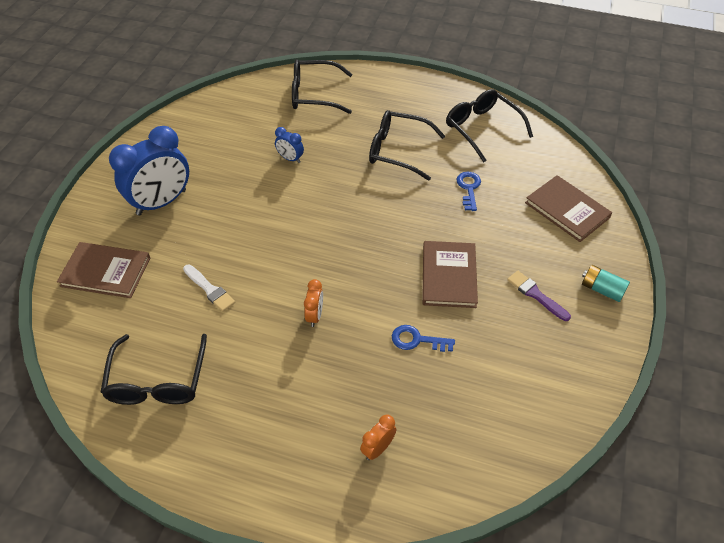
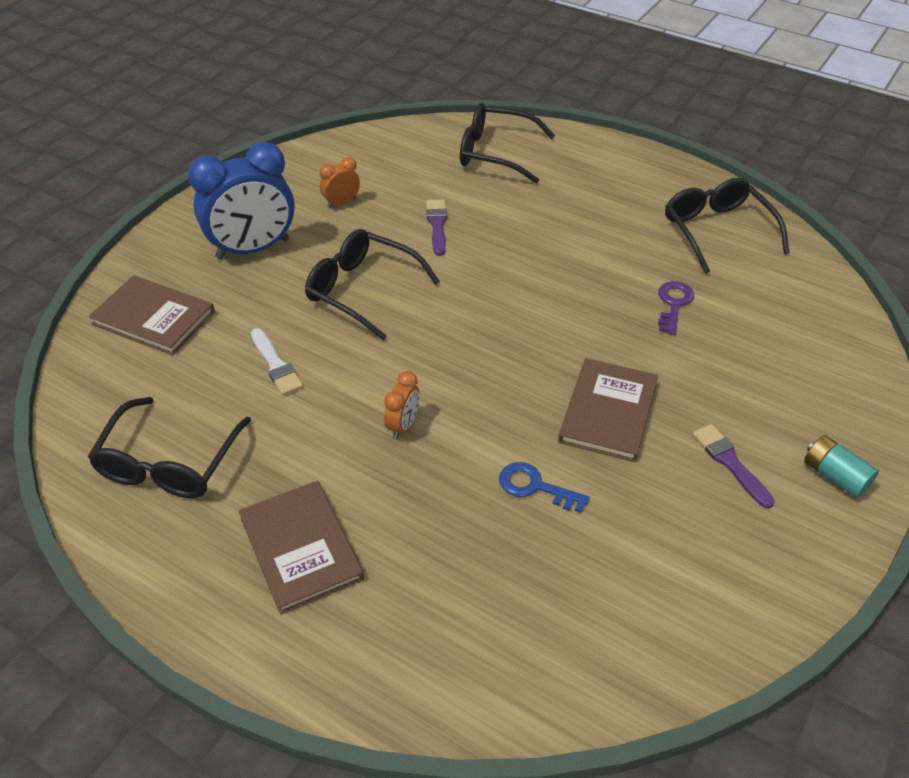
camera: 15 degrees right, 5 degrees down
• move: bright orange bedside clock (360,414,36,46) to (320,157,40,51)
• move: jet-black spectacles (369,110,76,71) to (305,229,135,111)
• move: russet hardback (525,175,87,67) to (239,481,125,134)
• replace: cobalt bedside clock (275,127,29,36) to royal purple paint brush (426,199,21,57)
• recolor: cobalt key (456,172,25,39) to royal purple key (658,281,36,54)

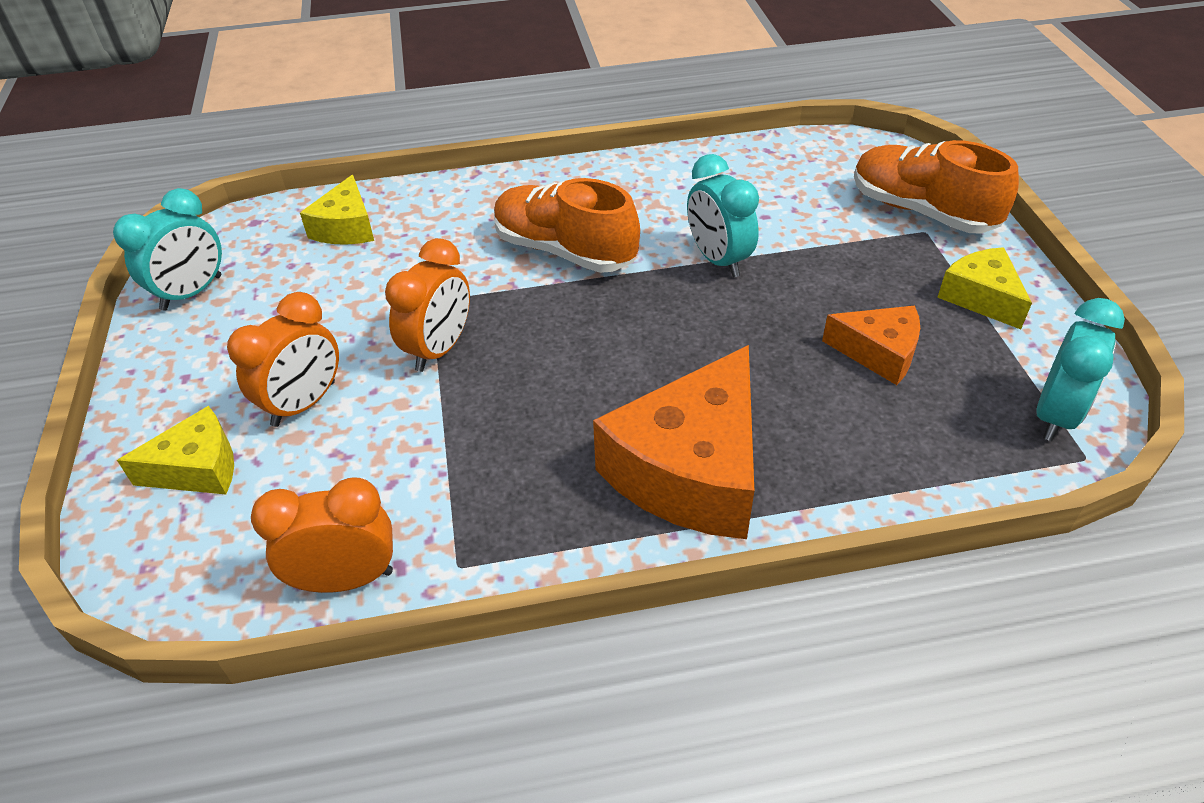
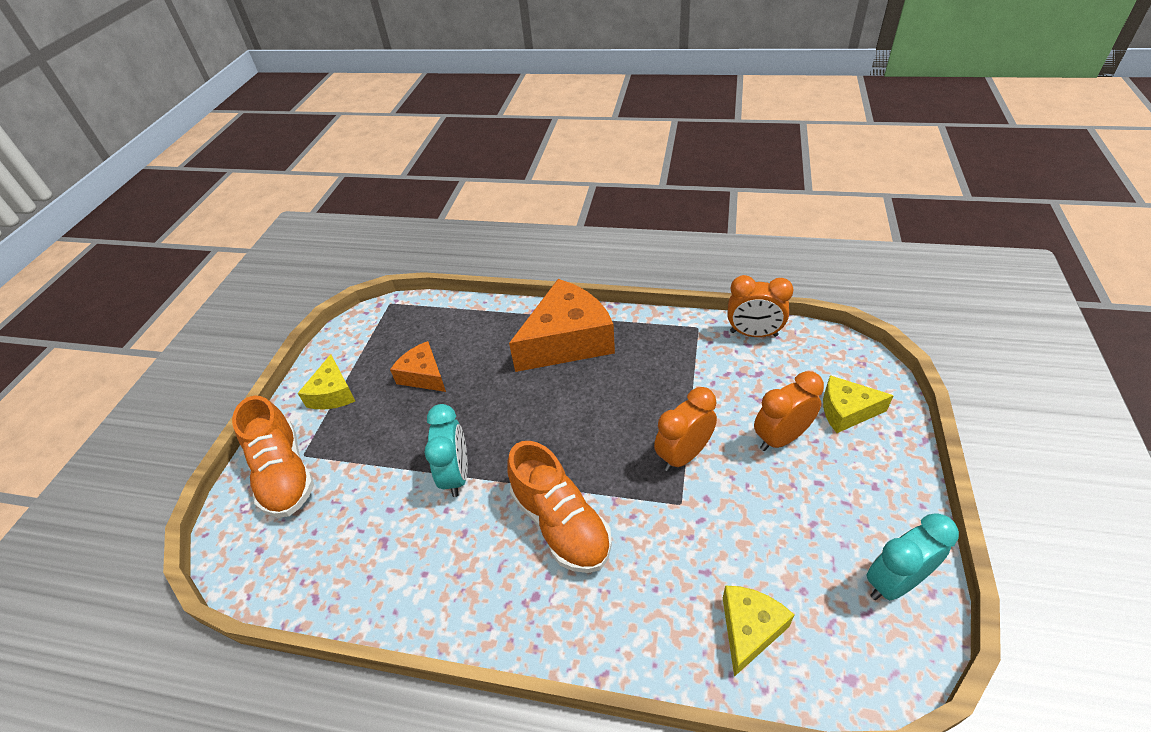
camera: 155 degrees left, 0 degrees up
• delete: teal bedside clock (1036,298,89,143)

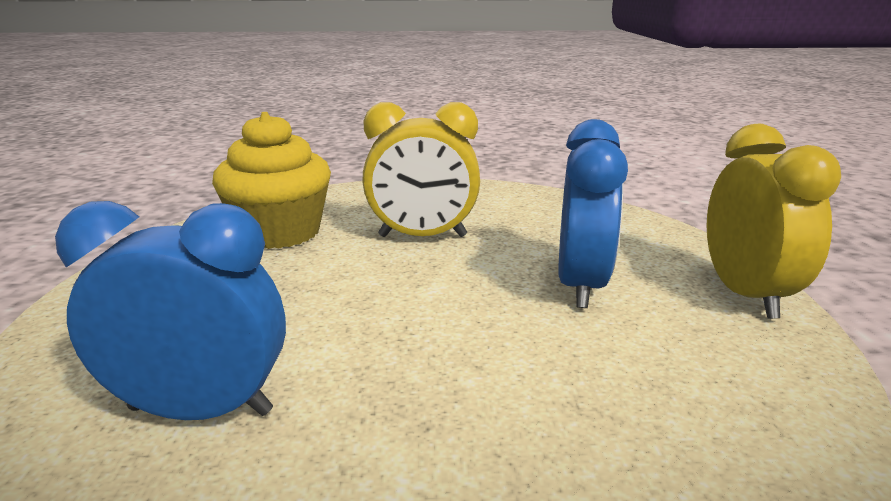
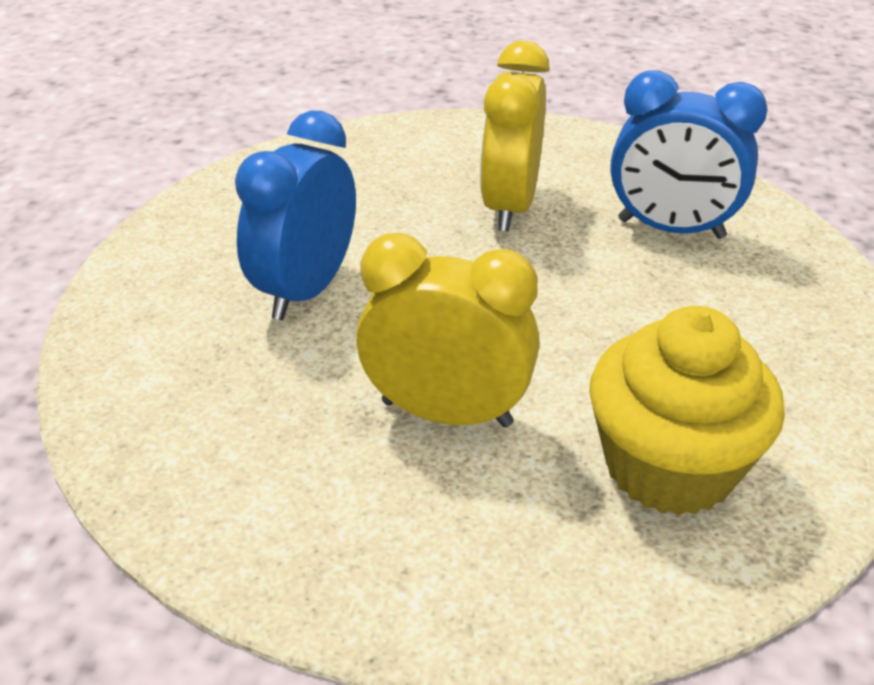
camera: 165 degrees left, 15 degrees up
• move: yellow bedside clock (707,124,134,195) to (480,41,70,191)

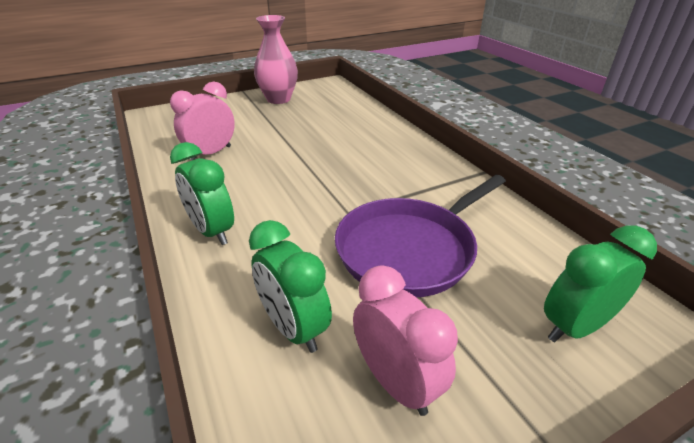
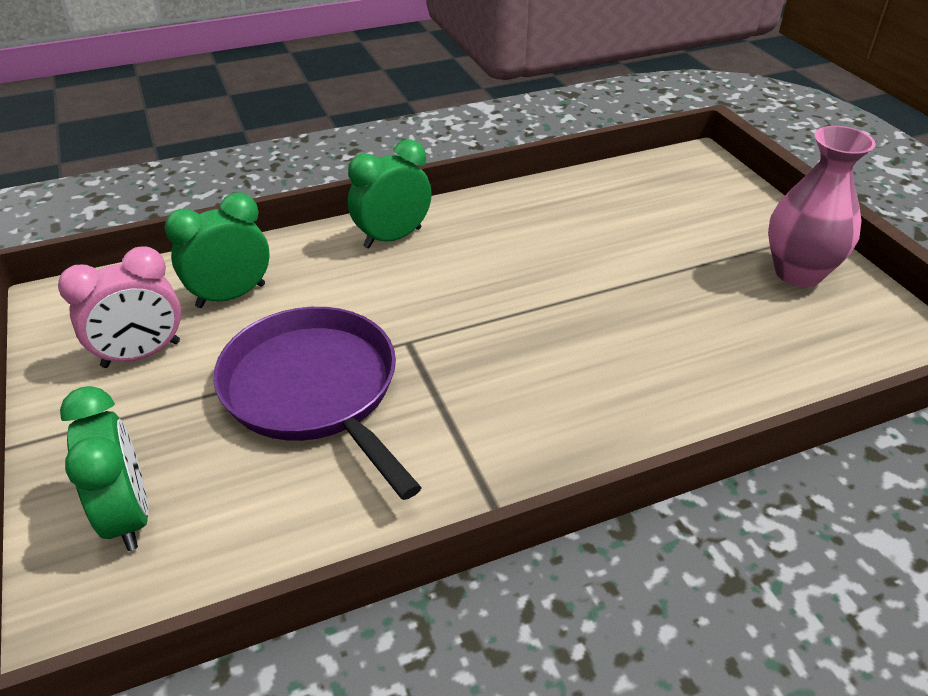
camera: 95 degrees right, 5 degrees up
• delete: rosy bedside clock (170,81,65,79)

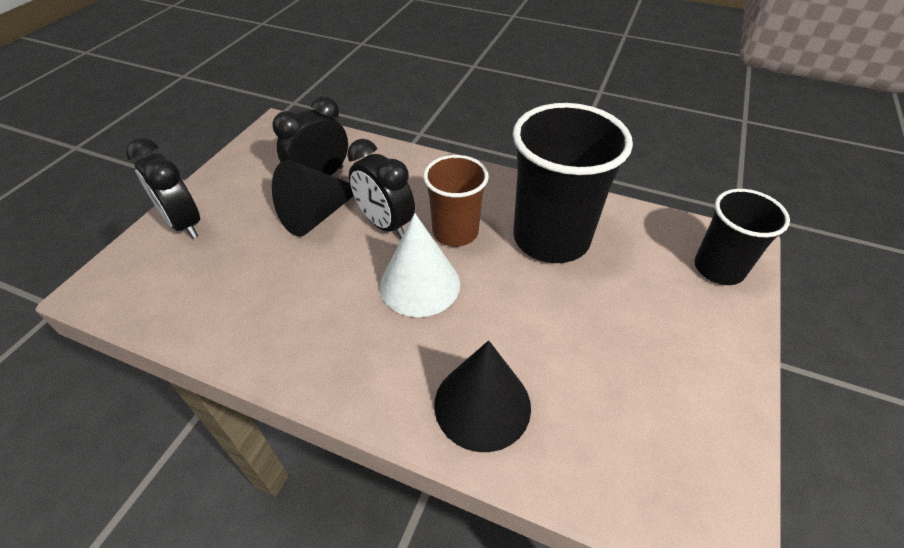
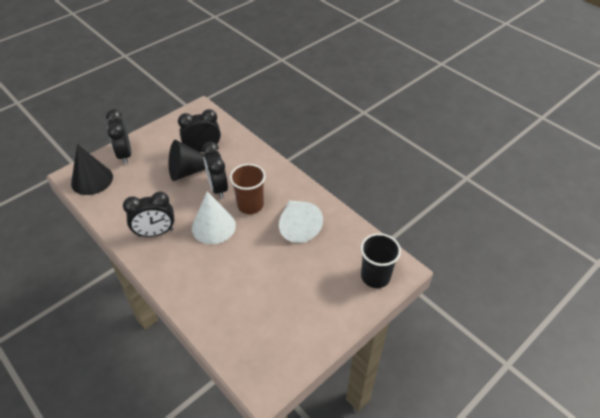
camera: 25 degrees right, 0 degrees up
• insert: jet-black bedside clock (123,192,52,45)
• move: jet-black cone shape (434,340,97,112) to (71,144,42,51)
• replace: jet-black beaker (513,103,120,160) to snow-white cone shape (279,201,44,42)

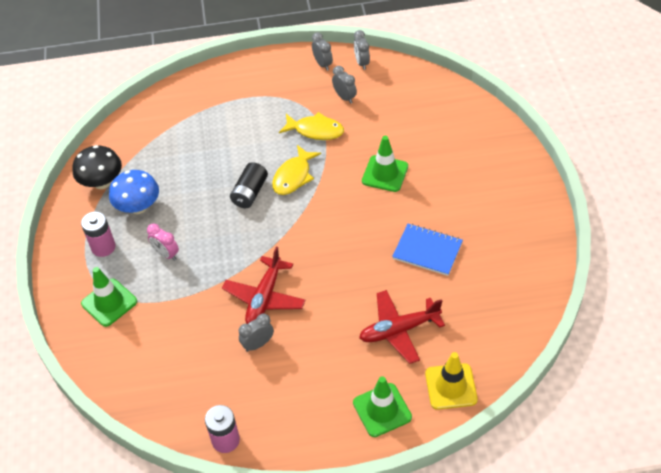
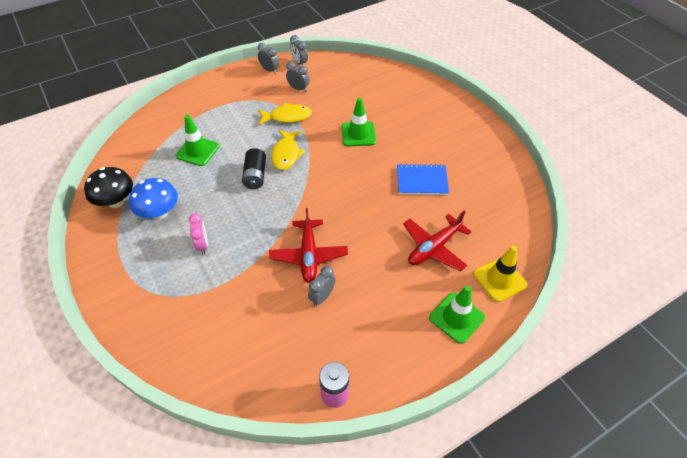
camera: 25 degrees left, 0 degrees up
• delete: rosy AA battery (81,211,35,46)
• move: green traffic cone (81,267,56,60) to (176,115,43,51)
• rotate: rosy bedside clock (147,223,32,38) = (189,213,19,41) 120 degrees counterclockwise

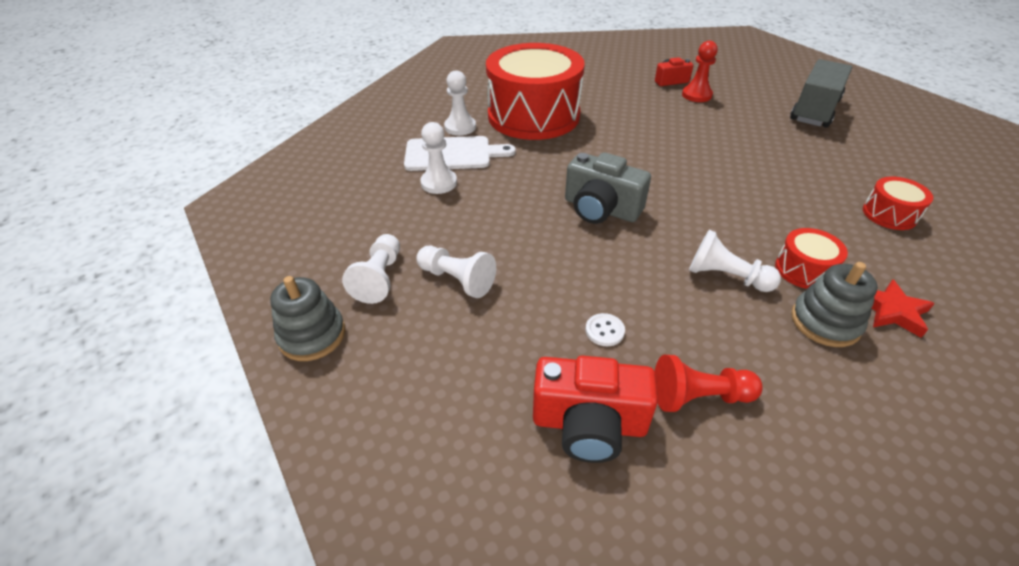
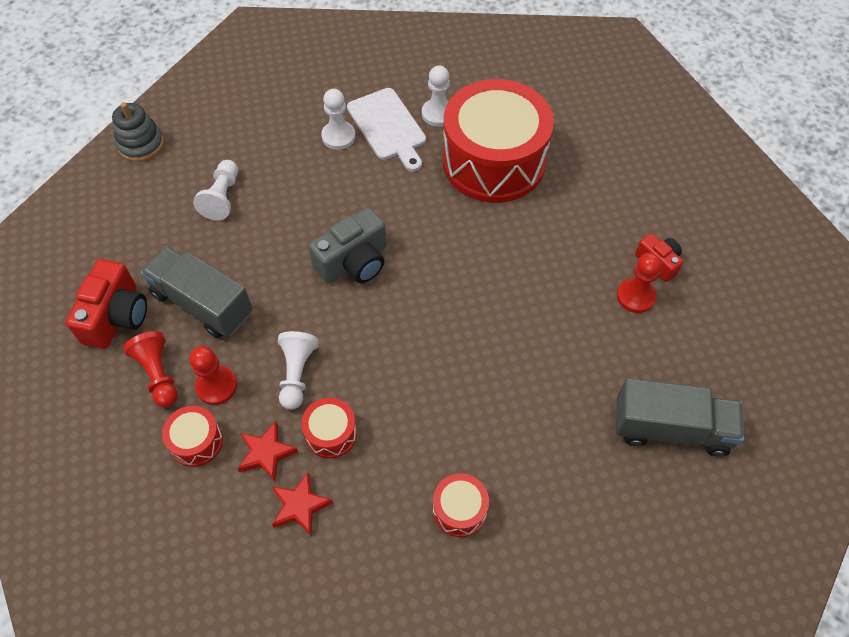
camera: 65 degrees right, 15 degrees up
• delete: snow-white pawn (342,234,58,70)
• insert: crimson drum (162,406,61,61)
• insert: crimson pawn (189,346,48,59)
• replace: snow-white button (585,313,40,33) to ash-grey truck (140,246,112,92)
• replace: ash-grey stacking toy (791,262,87,85) to crimson five-pointed star (238,422,60,60)
• rotate: crimson compact camera (533,356,125,107) = (66,259,81,90) 150 degrees counterclockwise
• rotate: ash-grey compact camera (565,152,86,72) = (309,208,77,76) 135 degrees counterclockwise

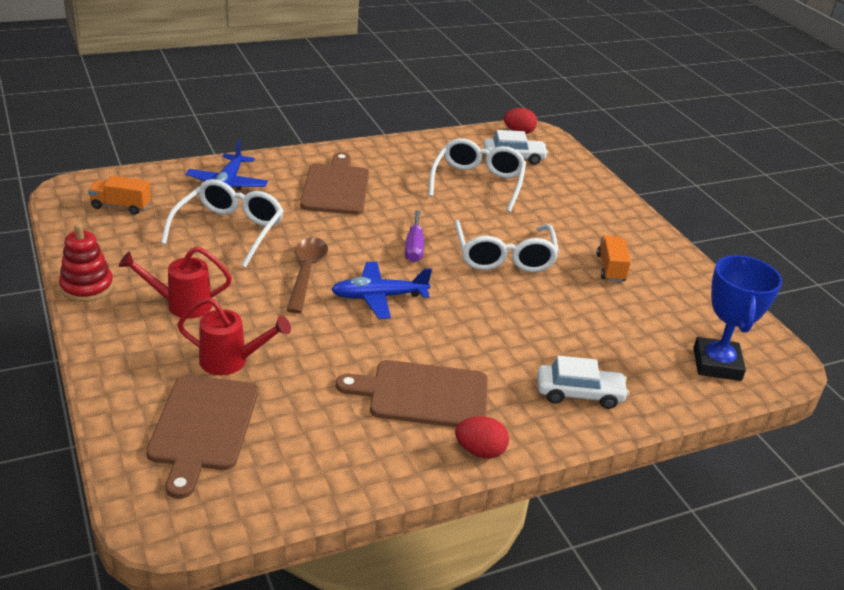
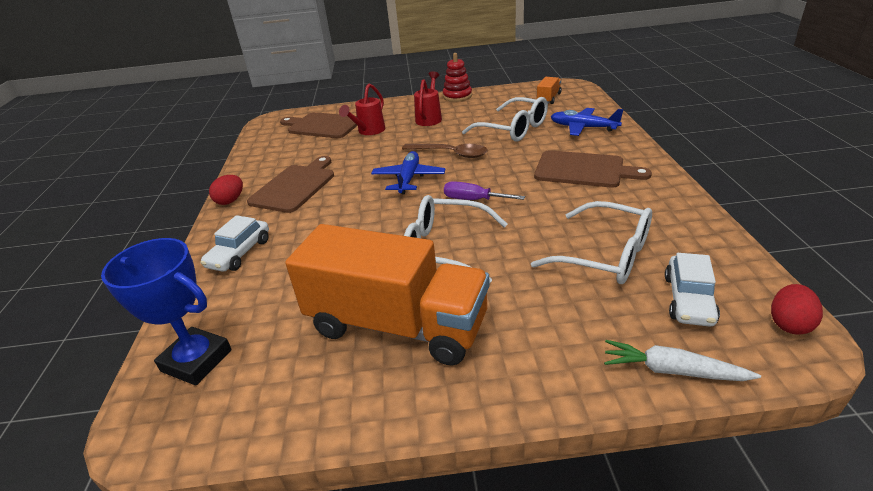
camera: 115 degrees right, 0 degrees up
• insert: snow-white root vegetable (604,340,157,41)
• resize: bright orange truck (597,235,34,47) = (285,224,205,142) x2.49

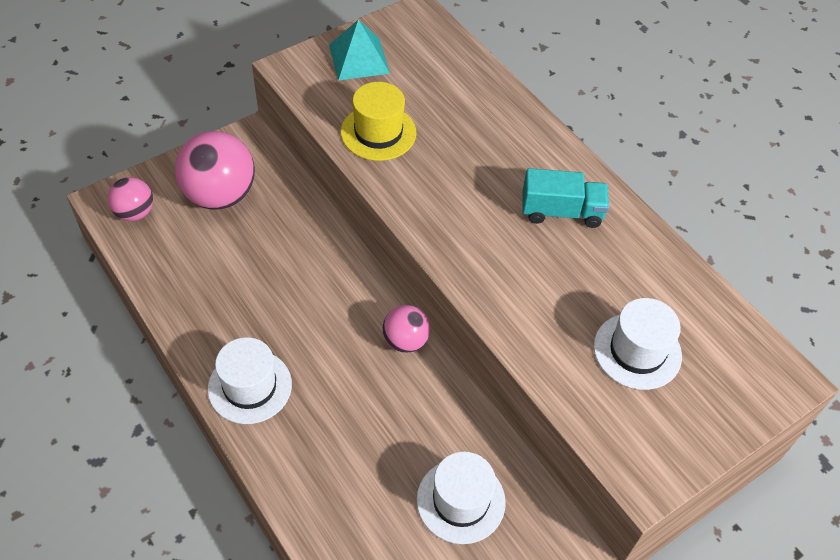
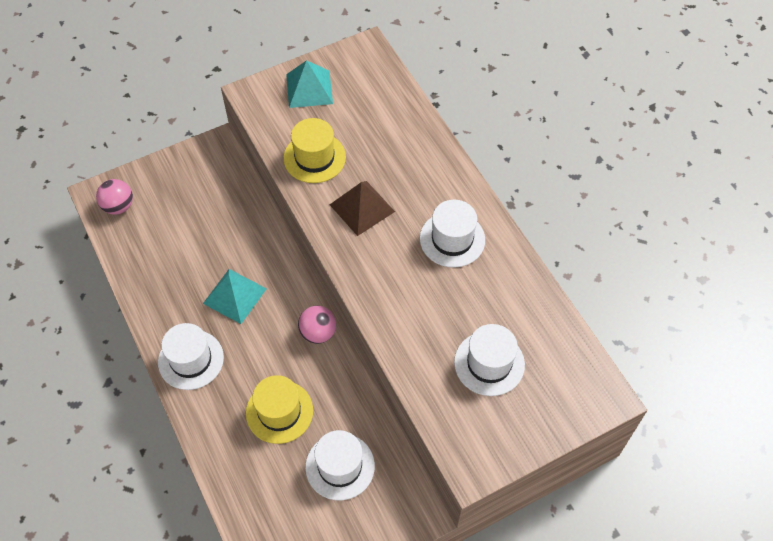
camera: 10 degrees right, 5 degrees up
• delete: rosy ball (175,131,80,79)
• insert: teal pyramid (203,269,64,55)
• insert: yellow top hat (246,375,67,69)
• insert: russet pyramid (330,181,65,55)
• replace: teal truck (522,168,87,60) to snow-white top hat (420,200,65,68)

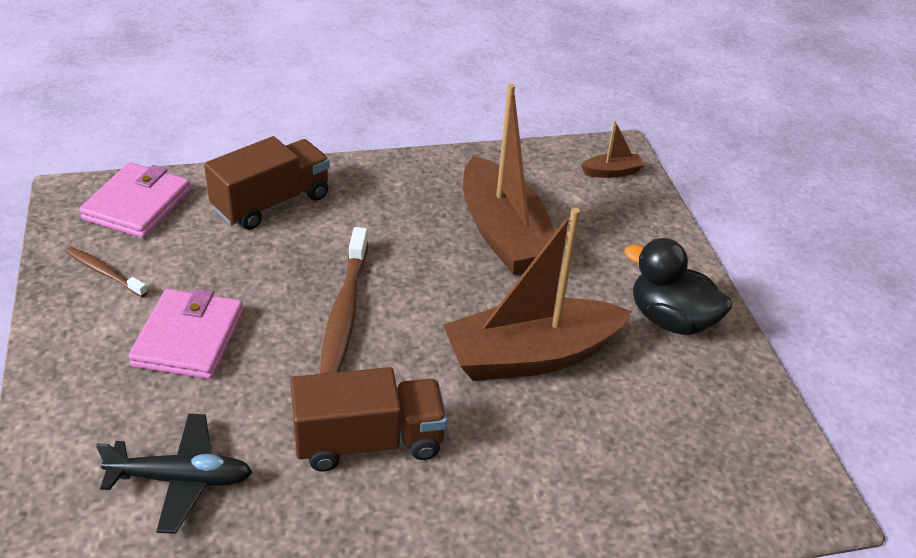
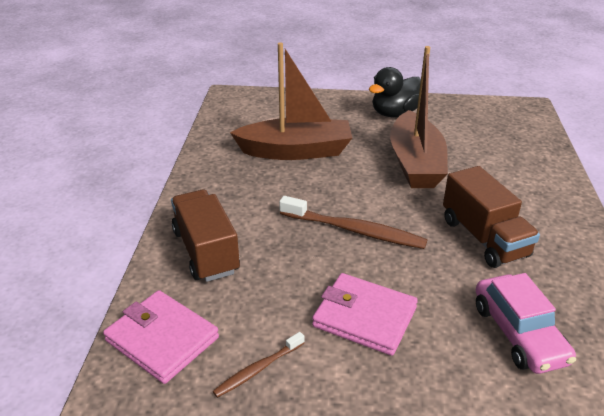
camera: 70 degrees left, 5 degrees down
• delete: russet boat (581,120,64,58)
• replace: jet-black aeroplane (96,414,156,120) to rosy toy car (476,273,100,101)
• rotate: russet truck (290,367,157,105) = (443,166,97,102) 150 degrees clockwise

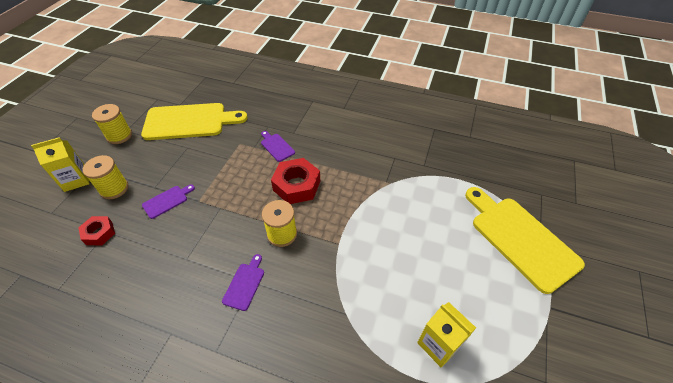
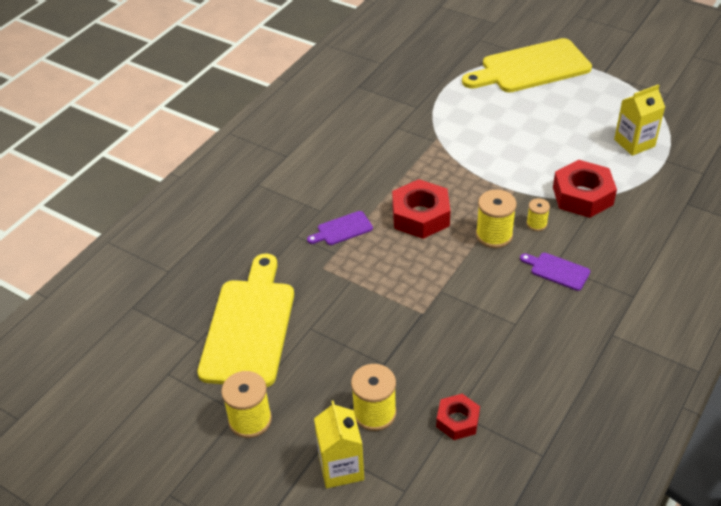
camera: 75 degrees left, 5 degrees down
• delete: royal purple bread board (142,184,53,35)
• insert: yellow bobbin (526,198,24,33)
• insert: crimson nut (553,160,64,58)

